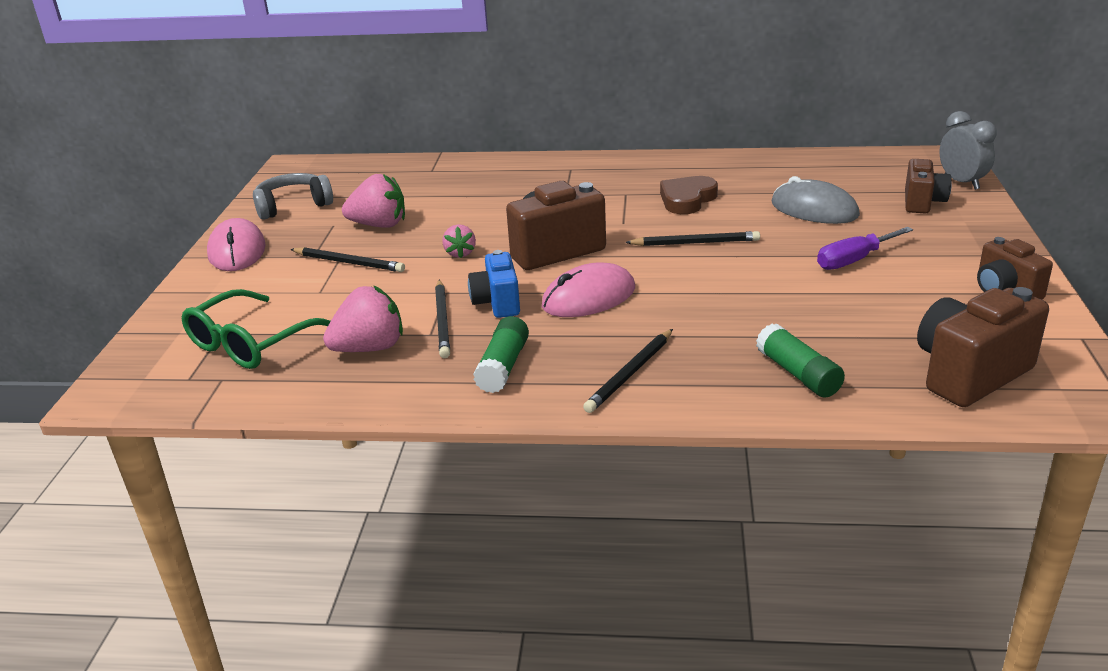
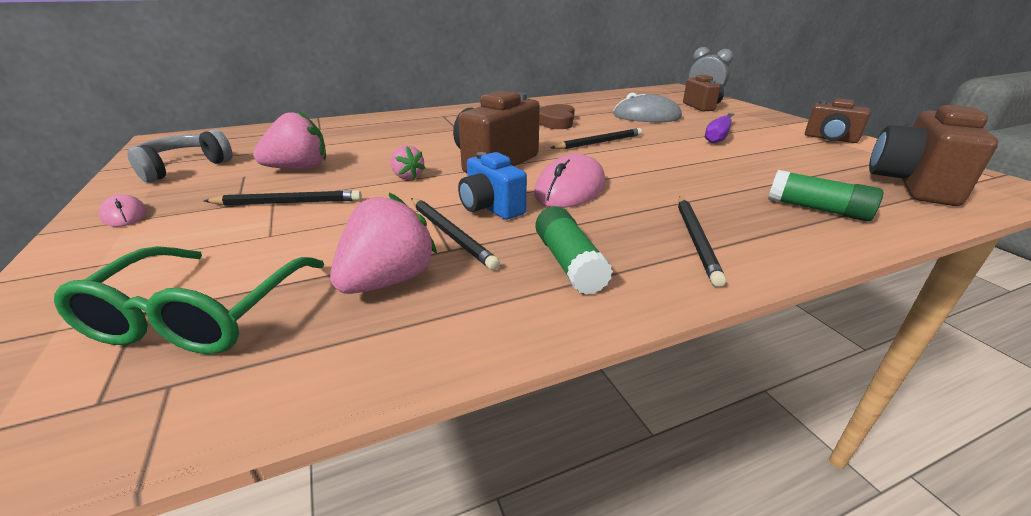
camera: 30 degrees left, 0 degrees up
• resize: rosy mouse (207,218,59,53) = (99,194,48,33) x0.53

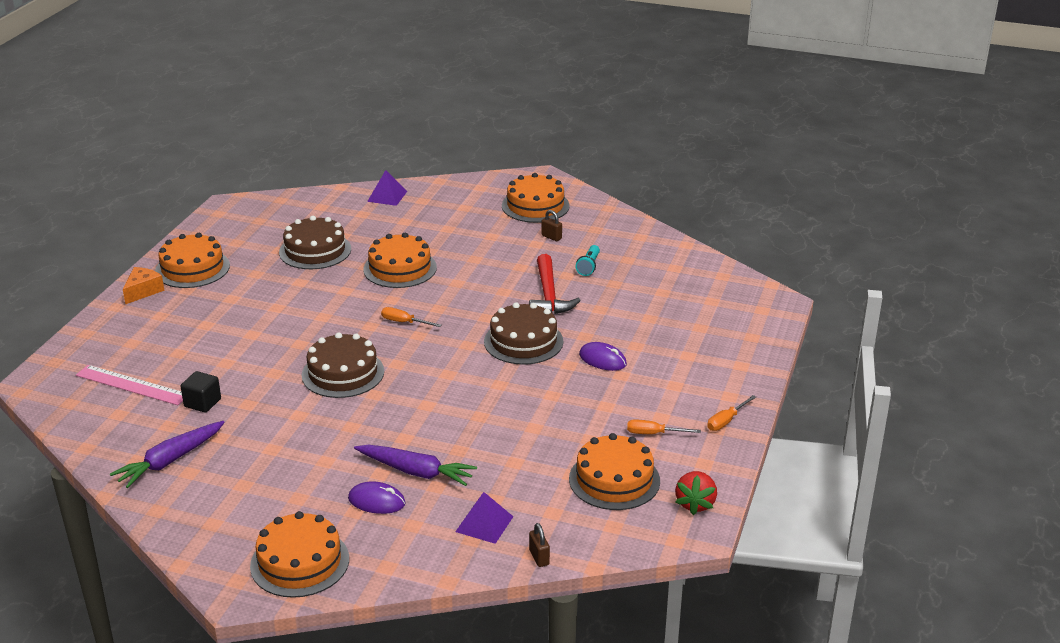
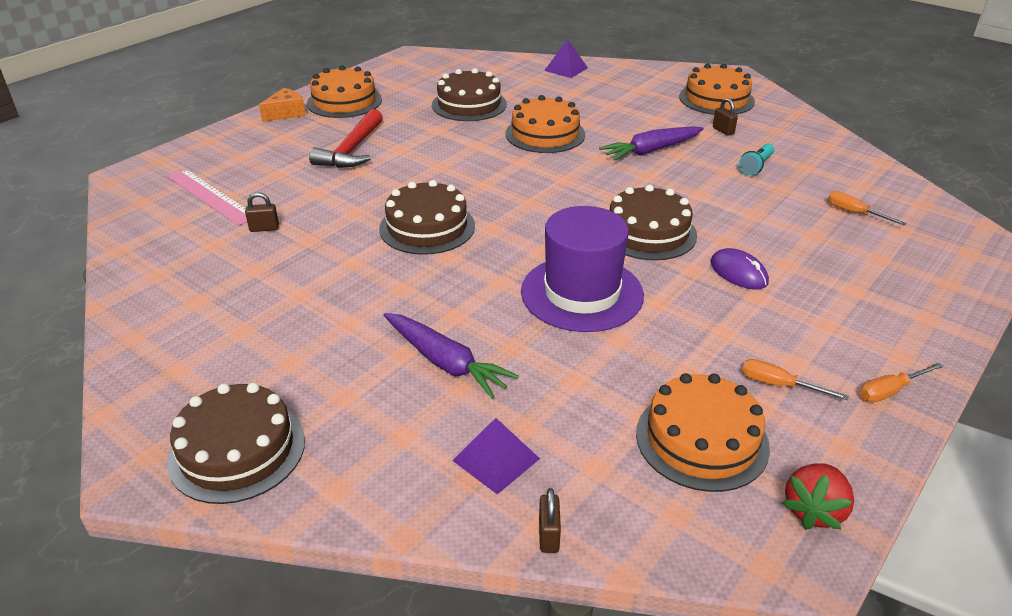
camera: 20 degrees right, 5 degrees up
• delete: royal purple mouse (348,482,58,32)
• insert: royal purple top hat (521,206,123,126)
• move: royal purple root vegetable (110,421,115,67) to (599,126,105,35)
• move: bright orange screwdriver (381,307,60,20) to (828,191,79,35)
• move: crimson claw hammer (529,254,52,60) to (309,109,74,59)
• replace: jet-black cube (181,371,40,41) to russet padlock (245,192,34,40)
• recolor: bright orange gateau (250,511,99,87) to russet gateau (167,383,138,121)

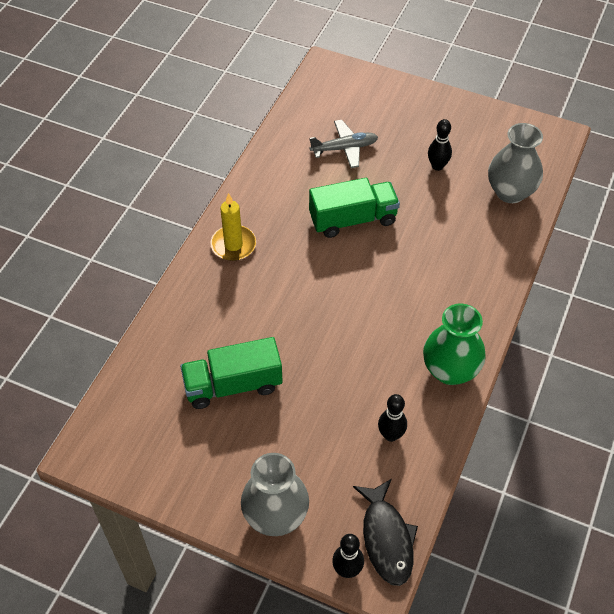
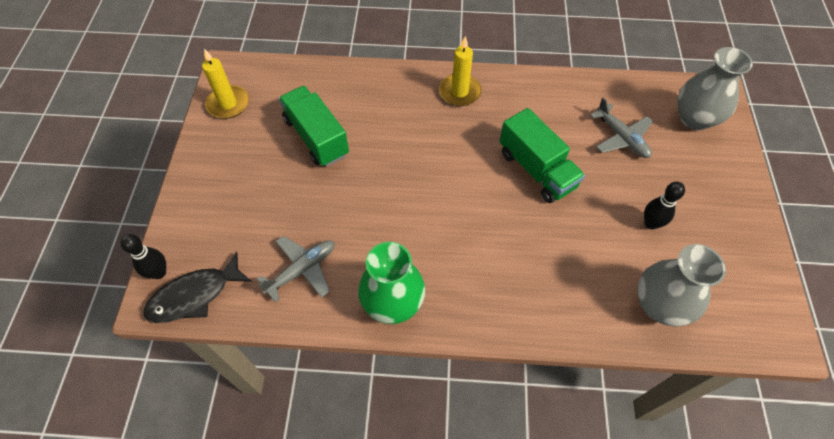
camera: 70 degrees right, 5 degrees up
• insert: yellow candle (202,48,47,71)
• move: ash-grey vase (241,453,68,83) to (677,47,76,83)
• replace: jet-black skittle (378,394,29,48) to ash-grey aeroplane (257,236,77,66)

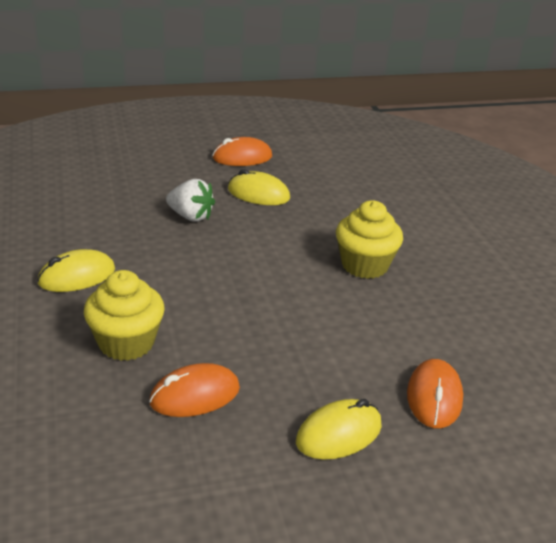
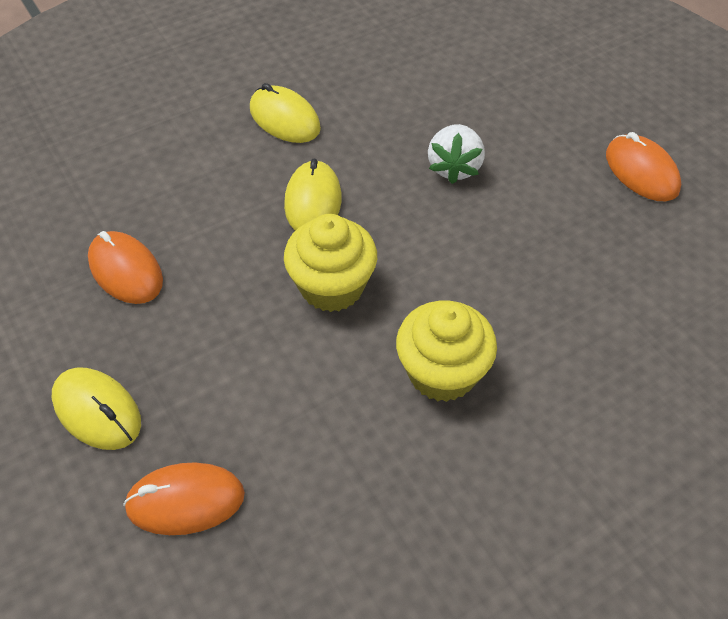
camera: 75 degrees right, 20 degrees up
• move: yellow cupcake (84,270,81,91) to (284,214,93,98)
• move: yellow mouse (228,169,62,36) to (284,158,58,73)

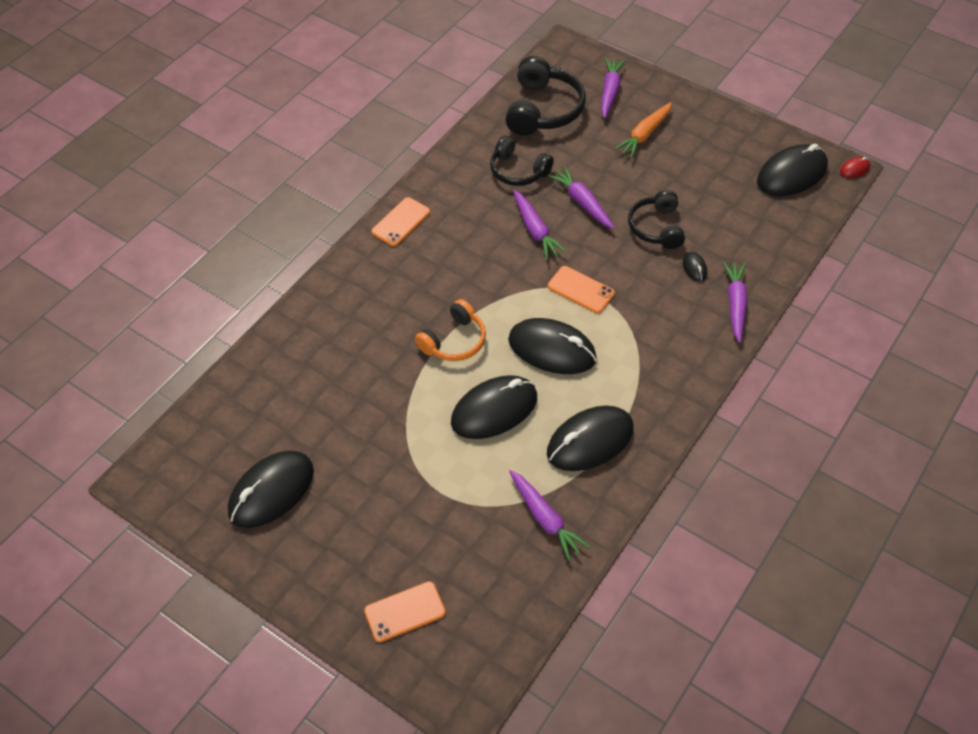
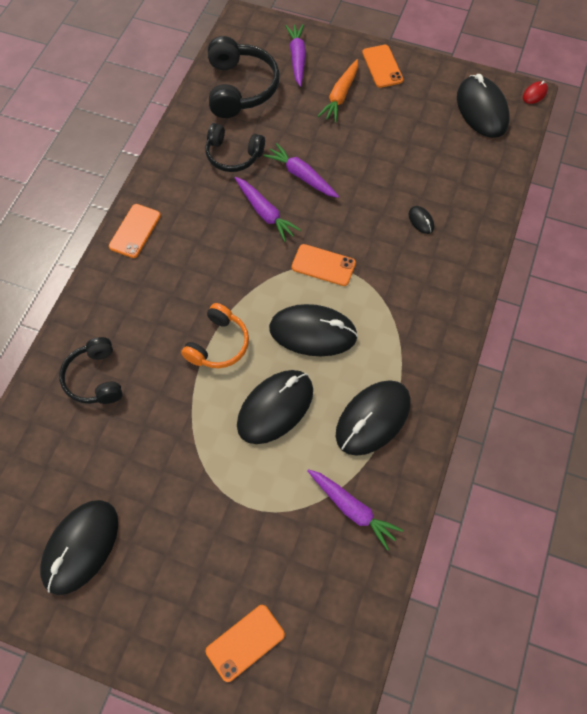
camera: 15 degrees left, 10 degrees up
• delete: royal purple root vegetable (722,262,26,81)
• insert: bright orange smartphone (362,45,41,43)
• move: jet-black headphones (628,190,57,59) to (59,337,64,67)
• rotate: jet-black mouse (757,144,71,52) = (457,74,53,64) 60 degrees counterclockwise

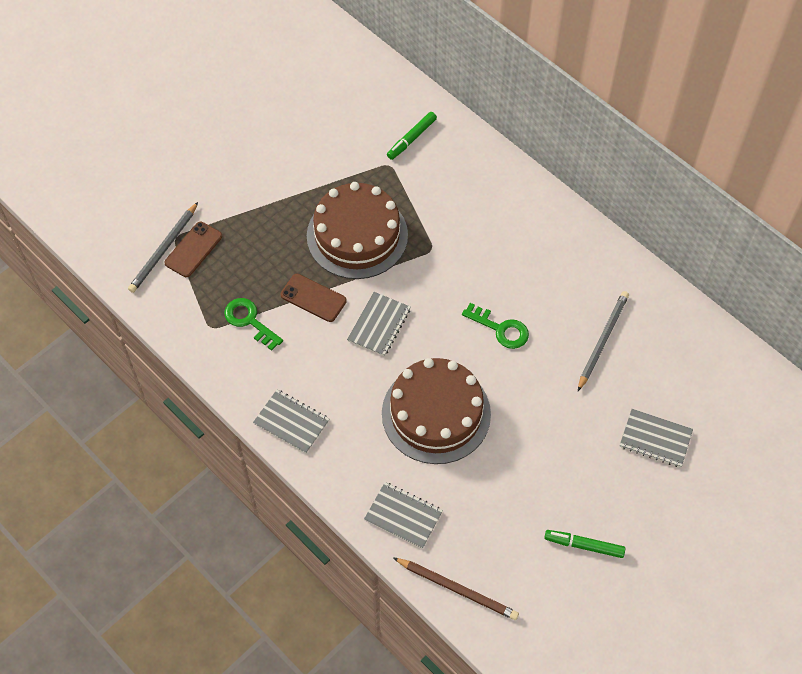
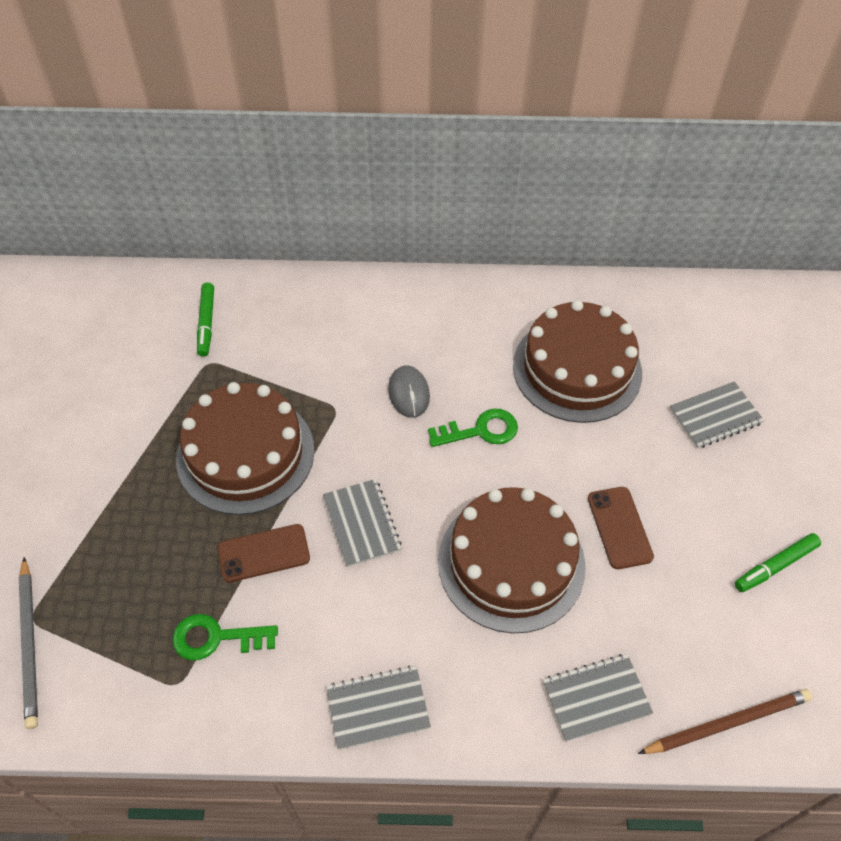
camera: 45 degrees left, 5 degrees down
• insert: ash-grey mouse (388,366,42,52)
• move: russet smartphone (164,222,58,55) to (588,487,66,82)
• replace: ash-grey pencil (578,291,51,100) to russet gateau (513,300,129,123)

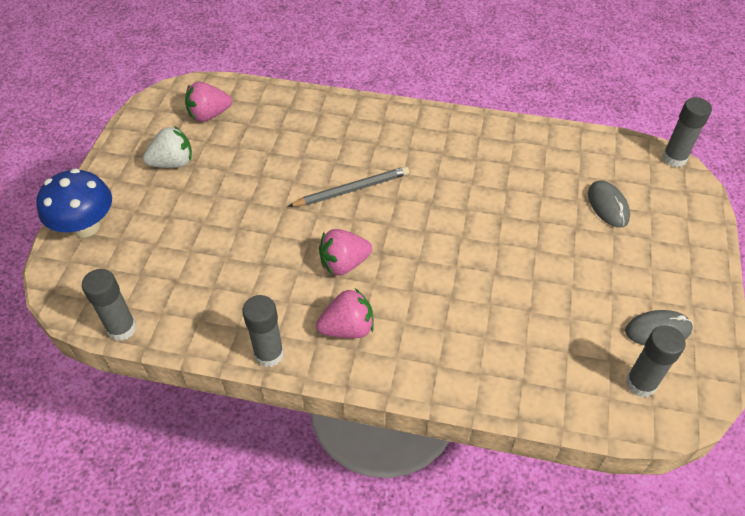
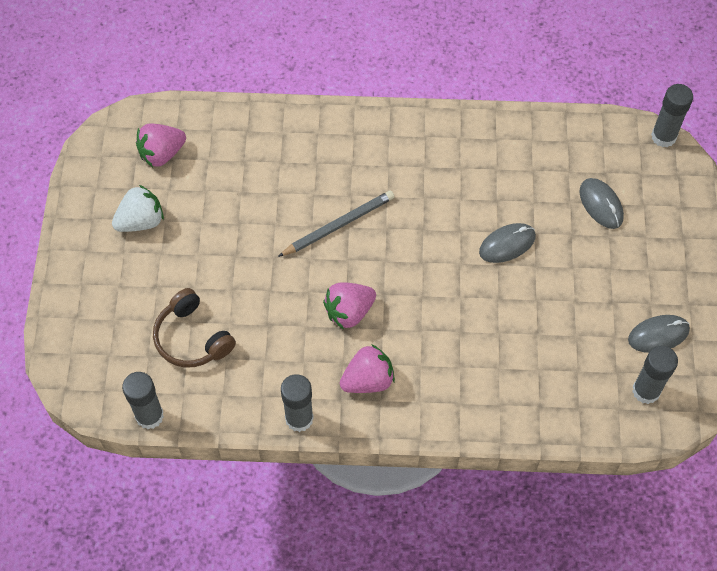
camera: 10 degrees left, 10 degrees up
• delete: cobalt mushroom (36,168,76,69)
• insert: russet headphones (153,288,83,80)
• insert: ash-grey mouse (479,223,57,40)

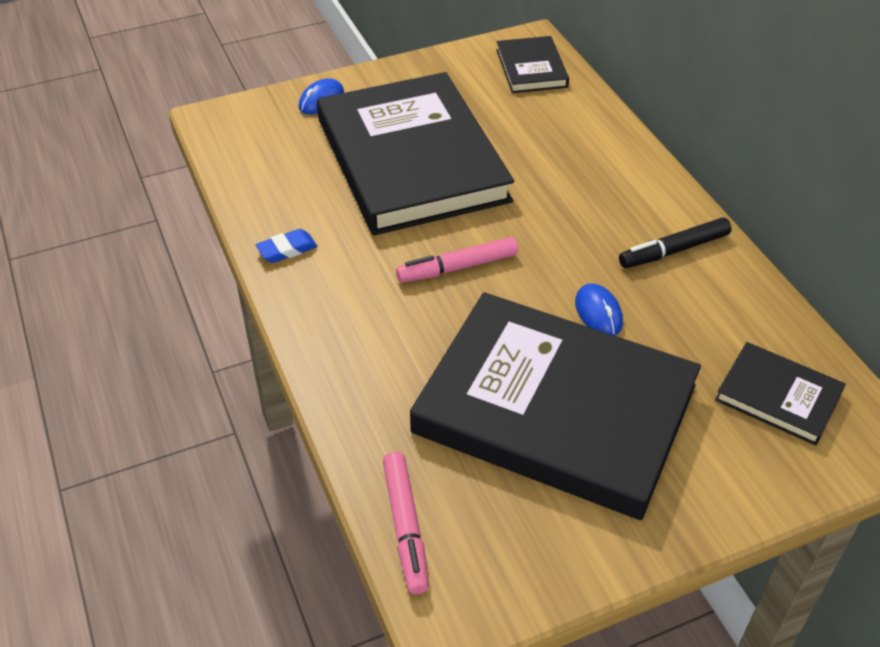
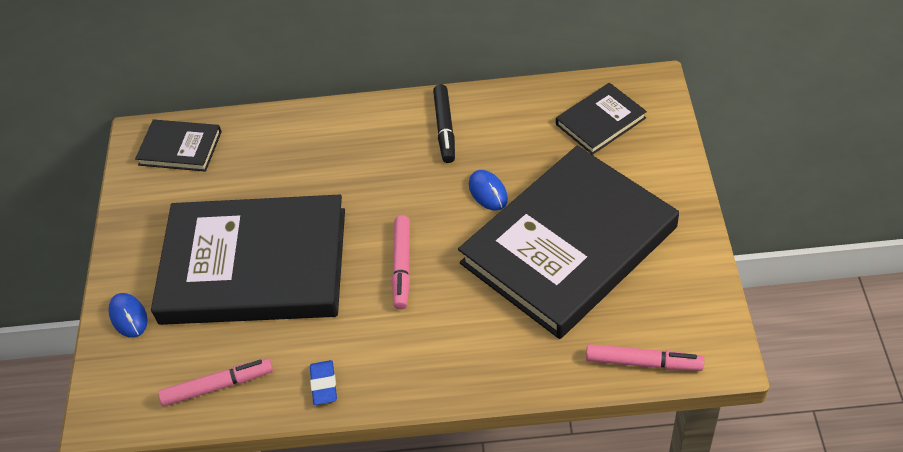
camera: 65 degrees left, 5 degrees up
• insert: rosy marker pen (158,358,115,48)
• rotate: cobalt mouse (575,283,48,53) = (469,170,39,40) 60 degrees clockwise

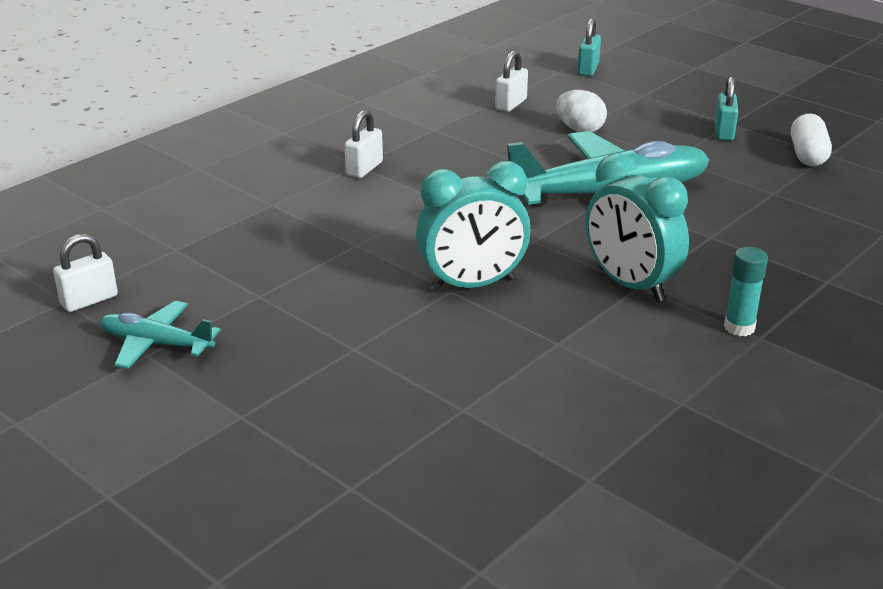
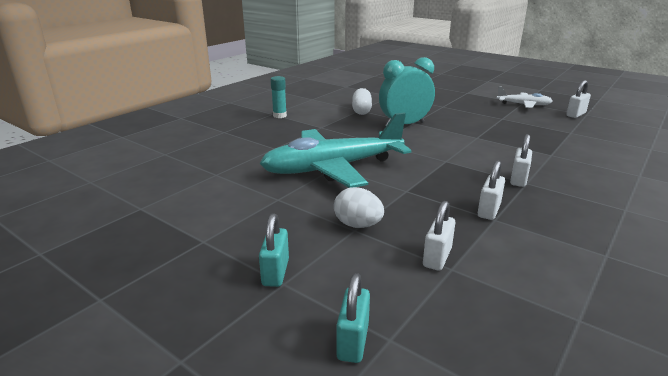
camera: 175 degrees right, 5 degrees down
• delete: teal bedside clock (586,153,103,149)
• insert: snow-white padlock (478,160,27,60)
• move: teal padlock (714,76,24,65) to (259,214,30,73)
• move: snow-white capsule (791,113,41,53) to (352,88,20,27)
• recolor: teal aeroplane (99,301,121,68) to snow-white aeroplane (497,86,56,22)

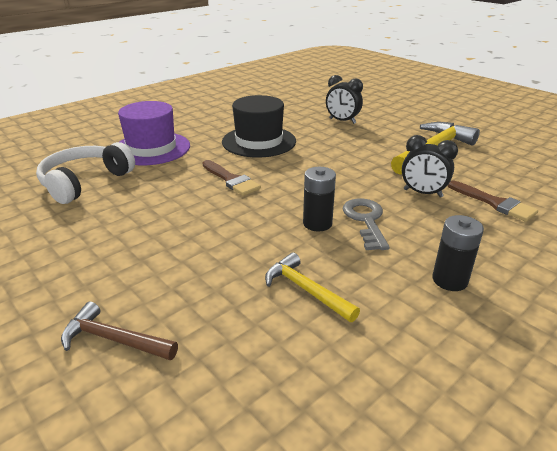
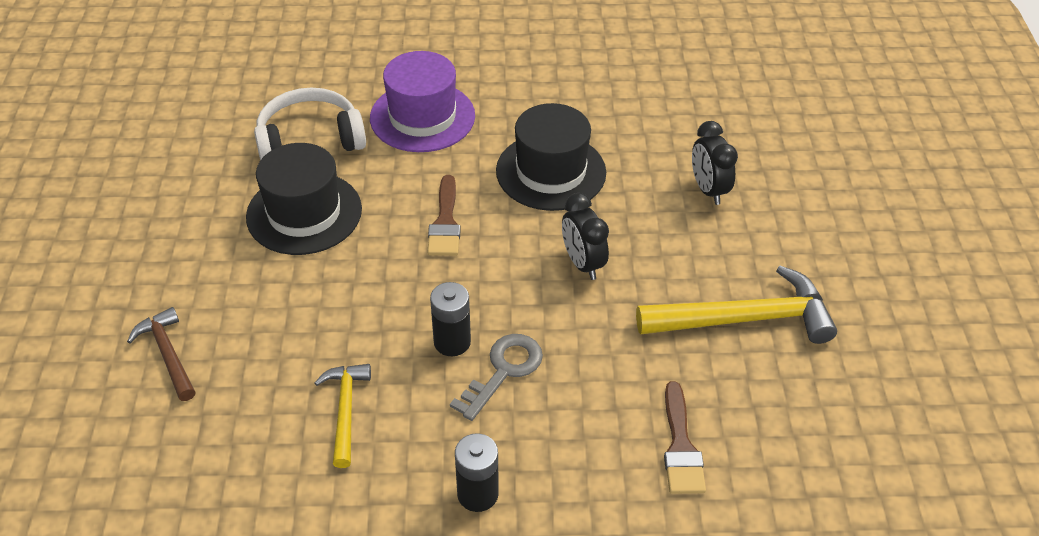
camera: 40 degrees right, 15 degrees up
• insert: jet-black top hat (246,143,116,112)
• move: jet-black bedside clock (402,135,56,63) to (562,193,47,87)

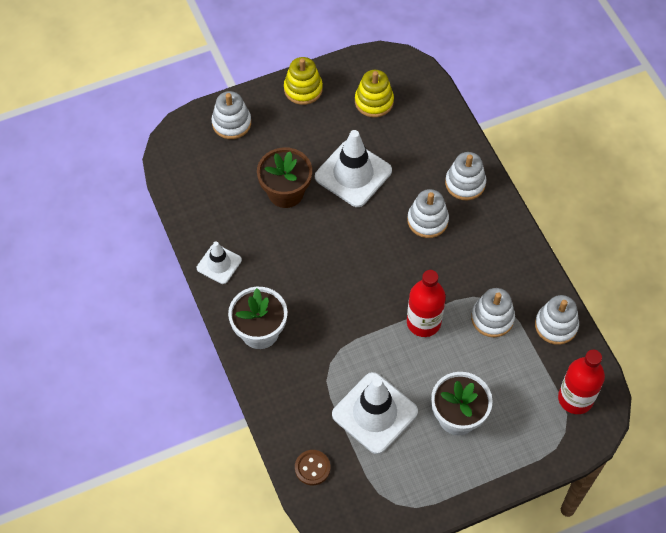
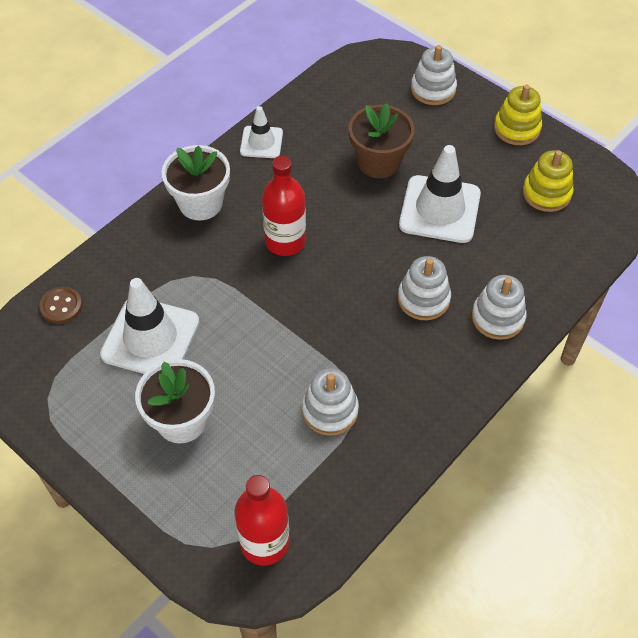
camera: 65 degrees right, 5 degrees down
• delete: snow-white stacking toy (535,295,44,50)
• move: crimson bottle (407,270,39,67) to (262,156,44,100)

